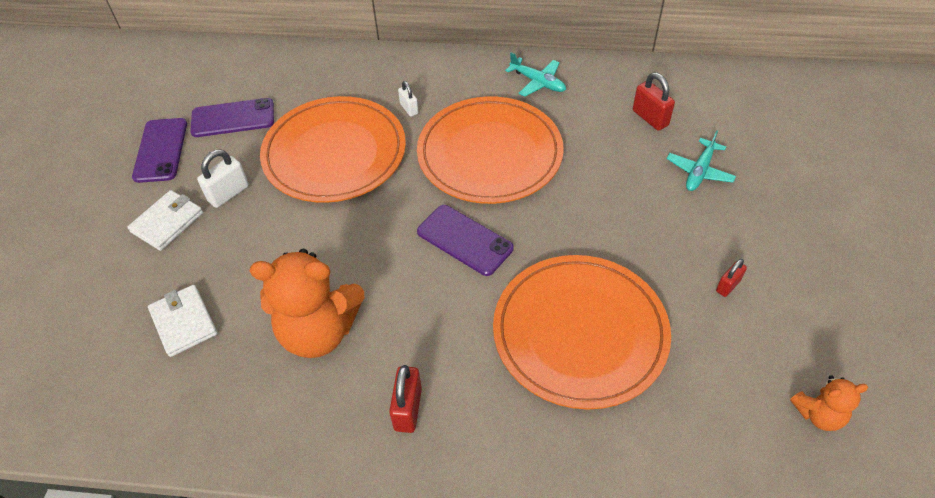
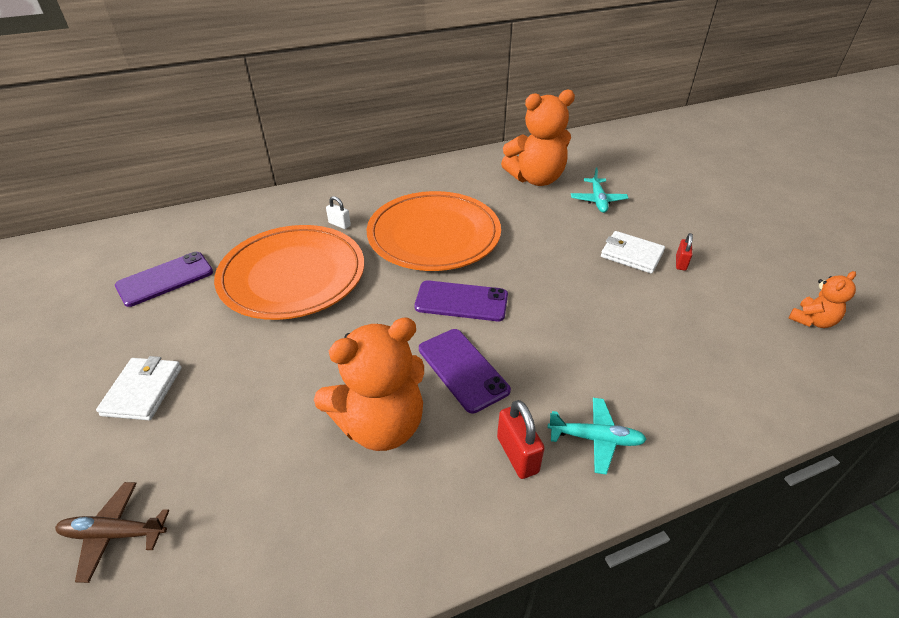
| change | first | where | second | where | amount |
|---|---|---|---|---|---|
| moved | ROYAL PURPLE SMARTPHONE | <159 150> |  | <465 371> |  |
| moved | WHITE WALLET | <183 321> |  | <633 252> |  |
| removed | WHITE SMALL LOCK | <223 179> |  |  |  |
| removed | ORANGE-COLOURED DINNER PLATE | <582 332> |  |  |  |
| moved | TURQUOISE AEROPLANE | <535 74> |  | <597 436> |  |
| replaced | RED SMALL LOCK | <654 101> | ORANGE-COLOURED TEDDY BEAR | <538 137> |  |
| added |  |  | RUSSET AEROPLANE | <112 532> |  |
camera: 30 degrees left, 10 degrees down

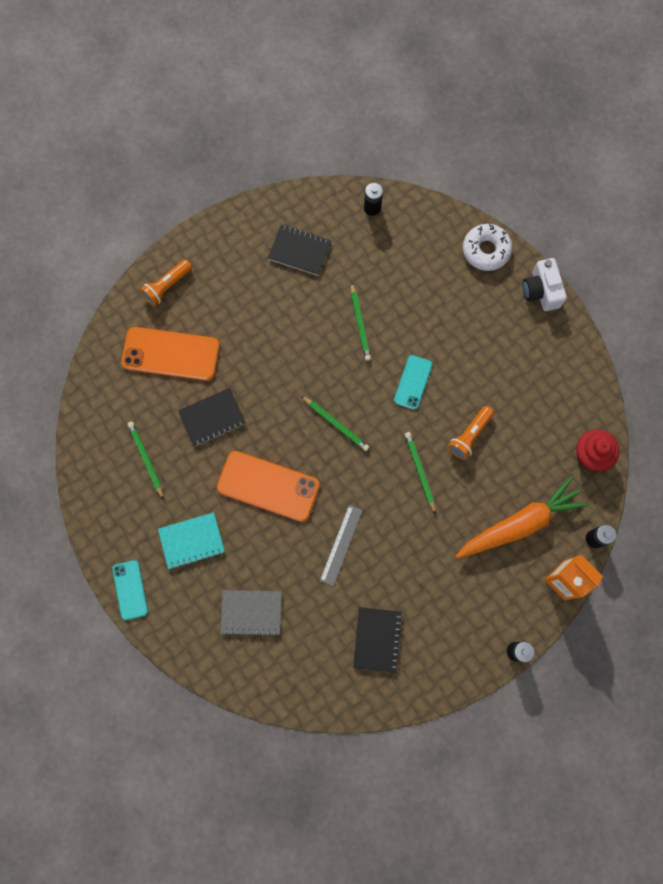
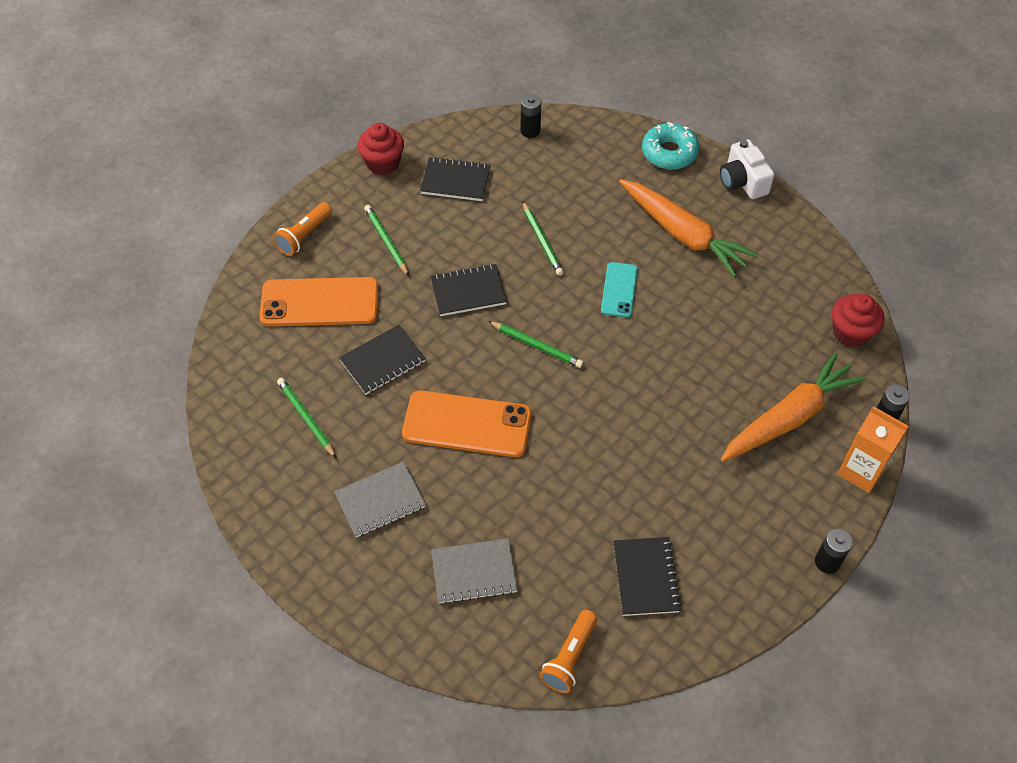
| change | first | where | second | where | amount |
|---|---|---|---|---|---|
| removed | TURQUOISE SMARTPHONE | <130 590> |  |  |  |
| recoloured | TURQUOISE EXERCISE BOOK | <191 540> | ASH-GREY EXERCISE BOOK | <380 499> |  |
| removed | ASH-GREY RULER | <341 545> |  |  |  |
| moved | GREEN LEAD PENCIL | <420 473> |  | <386 240> |  |
| moved | ORANGE-COLOURED TORCH | <471 433> |  | <568 651> |  |
| recoloured | WHITE DOUGHNUT | <487 247> | TURQUOISE DOUGHNUT | <670 145> |  |
| added |  |  | RED MUFFIN | <380 149> |  |
| added |  |  | BLACK EXERCISE BOOK | <468 290> |  |
| added |  |  | ORANGE-COLOURED TOY CARROT | <688 228> |  |
camera: 10 degrees left, 20 degrees down

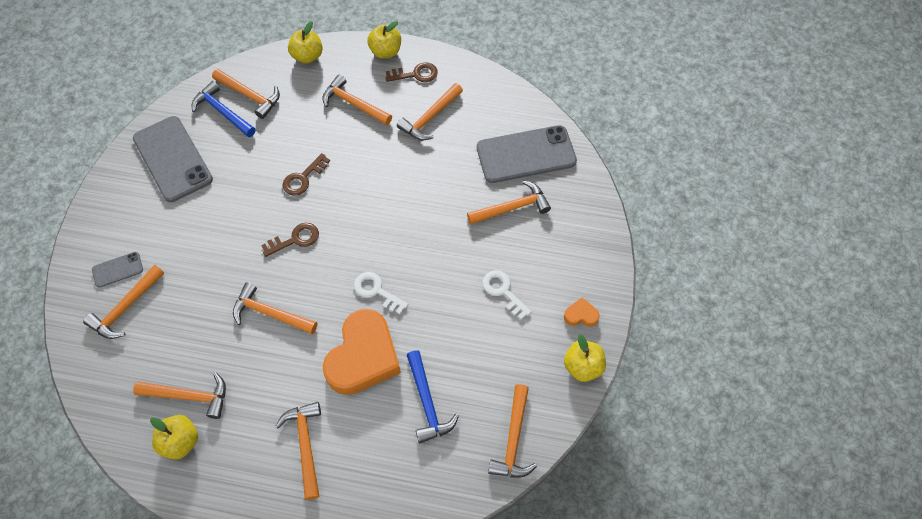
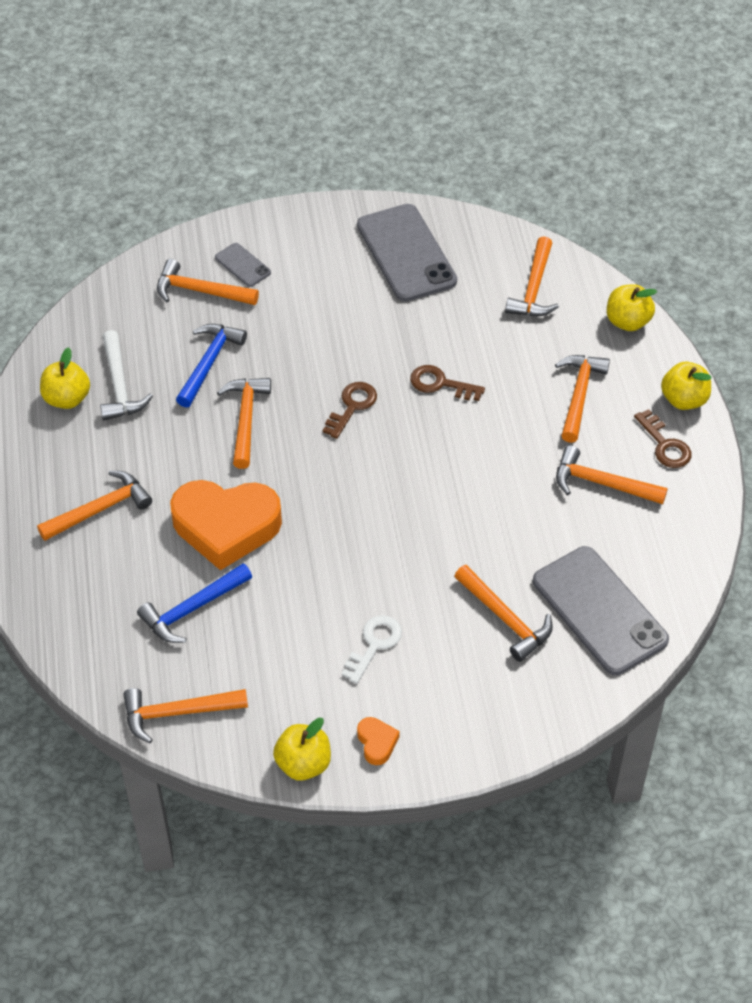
| change | first | where | second | where | amount |
|---|---|---|---|---|---|
| turned | ASH-GREY SMARTPHONE | <173 159> |  | <407 253> | 60 degrees counterclockwise |
| recoloured | ORANGE-COLOURED HAMMER | <179 396> | WHITE HAMMER | <126 375> |  |
| moved | COBALT HAMMER | <224 109> |  | <211 366> |  |
| turned | RUSSET KEY | <290 240> |  | <350 410> | 105 degrees counterclockwise |
| removed | WHITE KEY | <381 293> |  |  |  |
camera: 70 degrees right, 10 degrees down

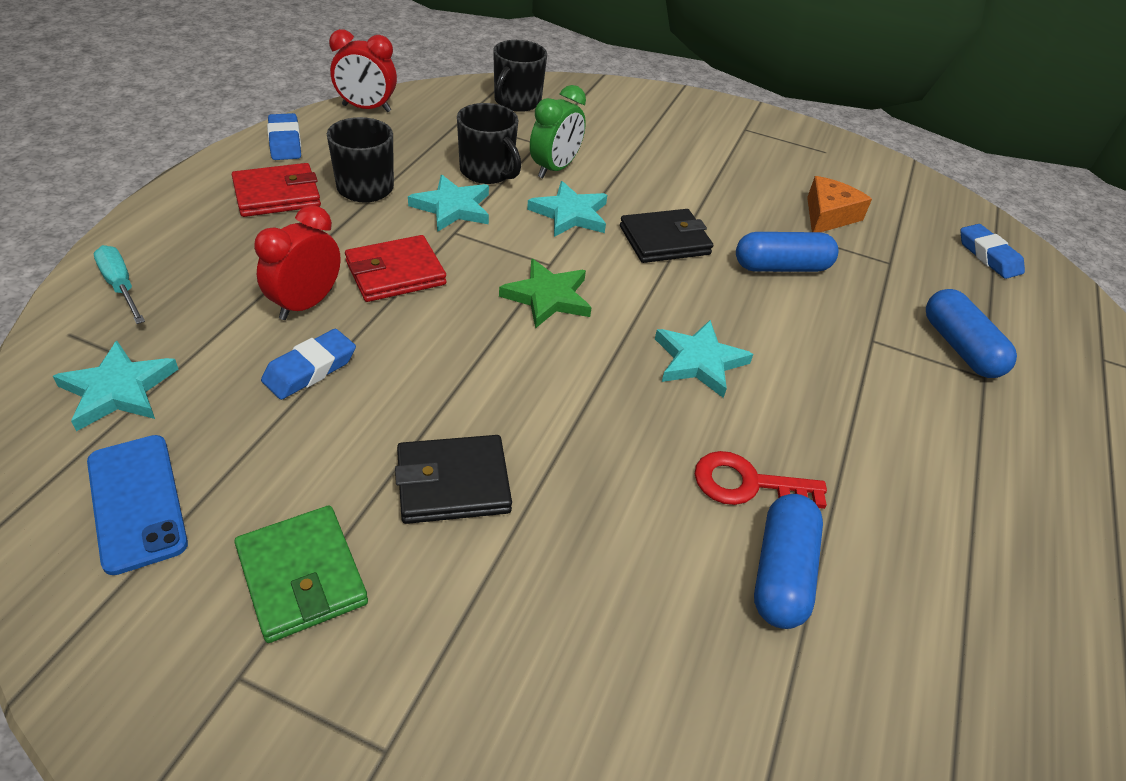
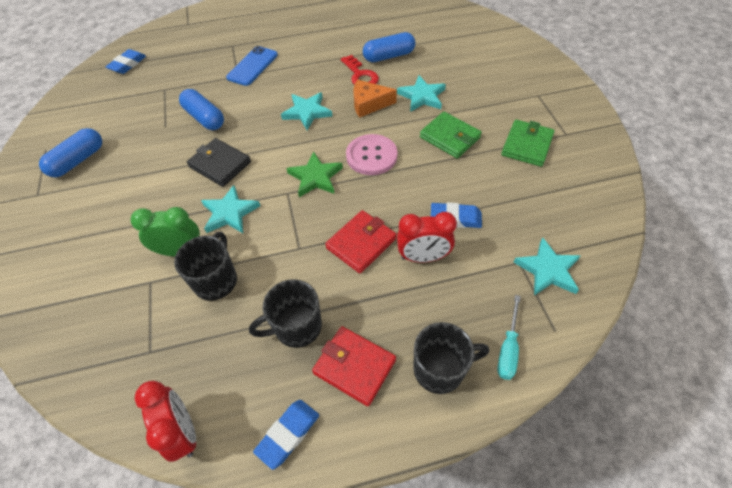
| change | first | where | second | where | amount |
|---|---|---|---|---|---|
| moved | COBALT SMARTPHONE | <137 505> |  | <252 66> |  |
| turned | RED WALLET | <395 268> |  | <360 241> | 75 degrees counterclockwise |
| recoloured | BLACK WALLET | <453 479> | GREEN WALLET | <451 135> |  |
| moved | TURQUOISE STAR SHAPE | <448 203> |  | <421 93> |  |
| moved | BLACK TEA MUG | <520 76> |  | <451 358> |  |
| moved | ORANGE-COLOURED CHEESE WEDGE | <839 204> |  | <375 99> |  |
| moved | COBALT PILL SHAPE | <971 333> |  | <70 152> |  |
| added |  |  | ROSE-PINK SEWING BUTTON | <372 154> |  |
camera: 120 degrees left, 10 degrees up

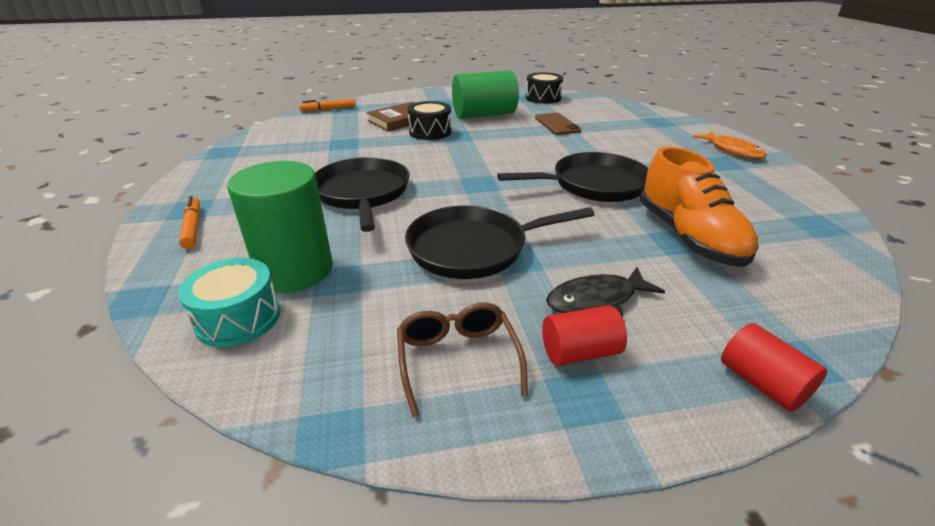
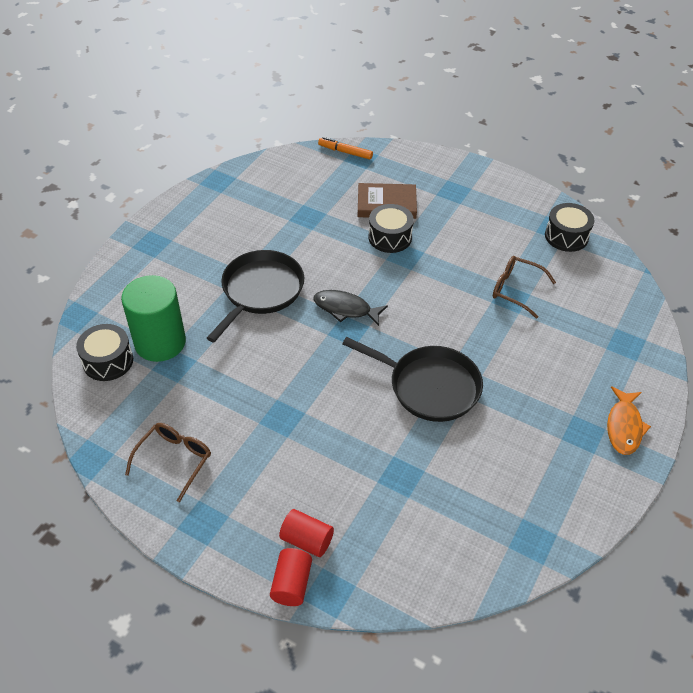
| change | first | where | second | where | amount |
|---|---|---|---|---|---|
| recoloured | TURQUOISE TOY DRUM | <229 302> | BLACK TOY DRUM | <104 352> |  |
| removed | ORANGE-COLOURED MARKER | <189 222> |  |  |  |
| removed | BLACK PAN | <500 242> |  |  |  |
| removed | GREEN SOLID CYLINDER | <485 94> |  |  |  |
| replaced | RUSSET SMARTPHONE | <558 124> | RUSSET GLASSES | <524 287> |  |
| moved | RED SOLID CYLINDER | <584 335> |  | <306 533> |  |
| moved | BLACK FISH FIGURE | <605 291> |  | <350 308> |  |
| removed | ORANGE-COLOURED SNEAKER | <699 207> |  |  |  |
camera: 40 degrees right, 15 degrees up

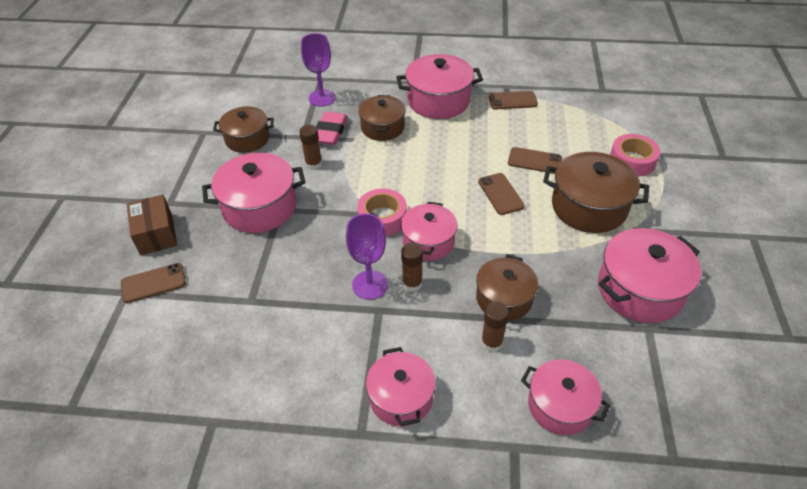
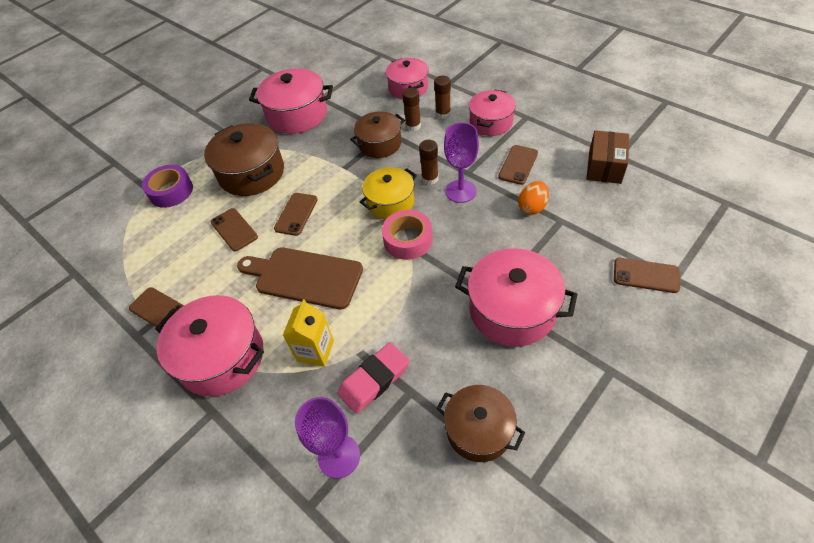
| change | first | where | second | where | amount |
|---|---|---|---|---|---|
| moved | RUSSET PARCEL | <152 224> |  | <608 157> |  |
| moved | RUSSET GLUE STICK | <310 147> |  | <442 97> |  |
| replaced | RUSSET STOCKPOT | <382 118> | GOLDEN CARTON | <308 333> |  |
| recoloured | ROSE-PINK STOCKPOT | <429 231> | GOLDEN STOCKPOT | <388 193> |  |
| recoloured | ROSE-PINK ROLL OF TAPE | <635 155> | ROYAL PURPLE ROLL OF TAPE | <167 186> |  |
| added |  |  | RUSSET BREAD BOARD | <300 278> |  |
| added |  |  | RUSSET SMARTPHONE | <518 165> |  |
| added |  |  | ORANGE-COLOURED EGG SHAPE | <533 198> |  |
camera: 140 degrees left, 5 degrees up

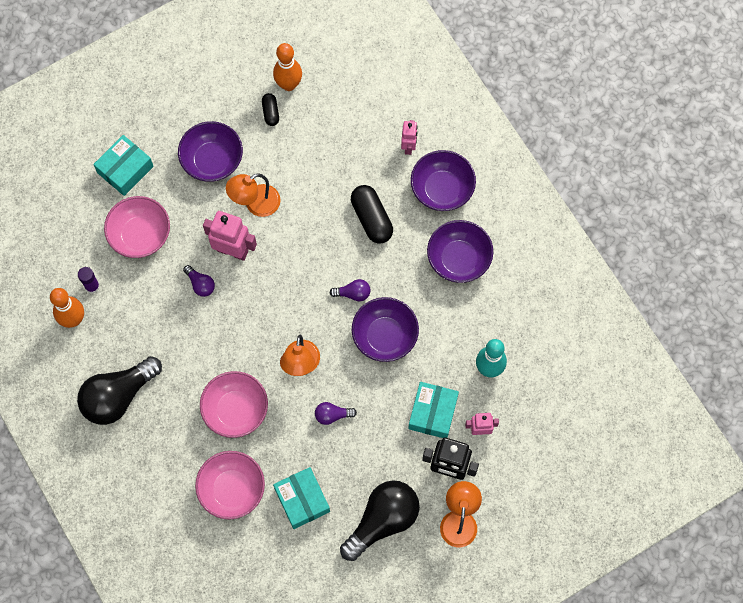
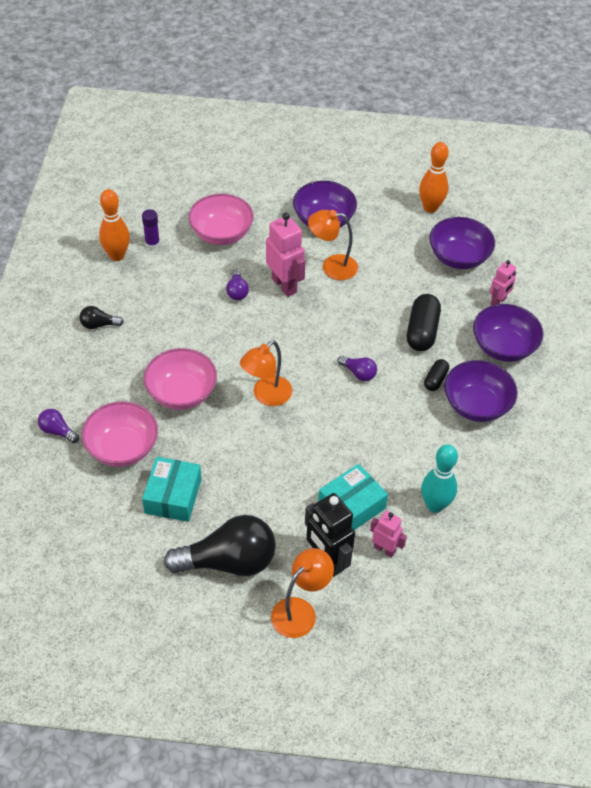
| change | first | where | second | where | amount |
|---|---|---|---|---|---|
| resized | BLACK BULB | <119 390> |  | <101 317> | x0.45 |
| removed | TURQUOISE PARCEL | <123 165> |  |  |  |
| moved | BLACK PILL SHAPE | <270 109> |  | <436 375> |  |
| moved | ROYAL PURPLE BULB | <336 413> |  | <58 426> |  |
| moved | ROYAL PURPLE SERVING BOWL | <385 329> |  | <462 243> |  |
camera: 35 degrees right, 20 degrees down

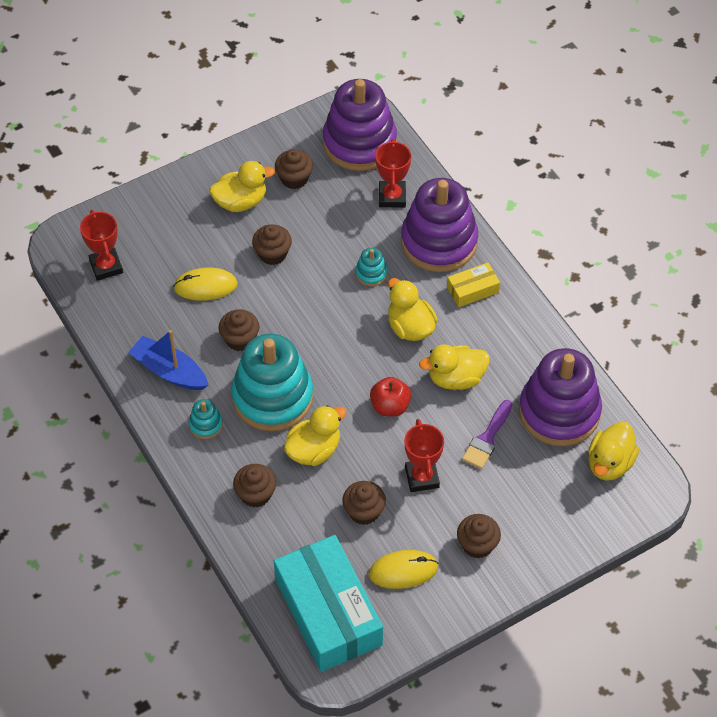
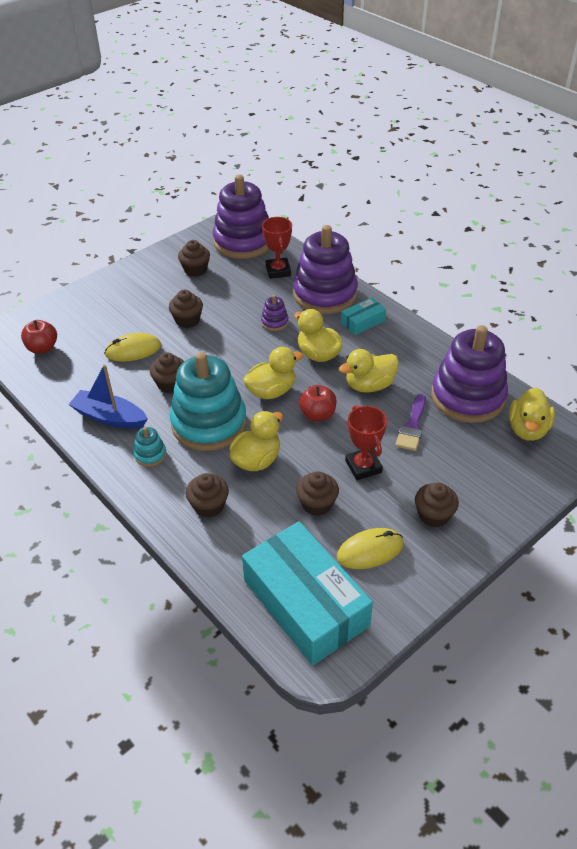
| change | first | where | second | where | amount |
|---|---|---|---|---|---|
| replaced | RED AWARD CUP | <101 245> | RED APPLE FRUIT | <39 337> |  |
| moved | GOLDEN TOY DUCK | <242 186> |  | <273 373> |  |
| recoloured | TURQUOISE STACKING TOY | <371 267> | ROYAL PURPLE STACKING TOY | <275 313> |  |
| recoloured | GOLDEN PARCEL | <473 284> | TURQUOISE PARCEL | <363 316> |  |
camera: 10 degrees left, 10 degrees down

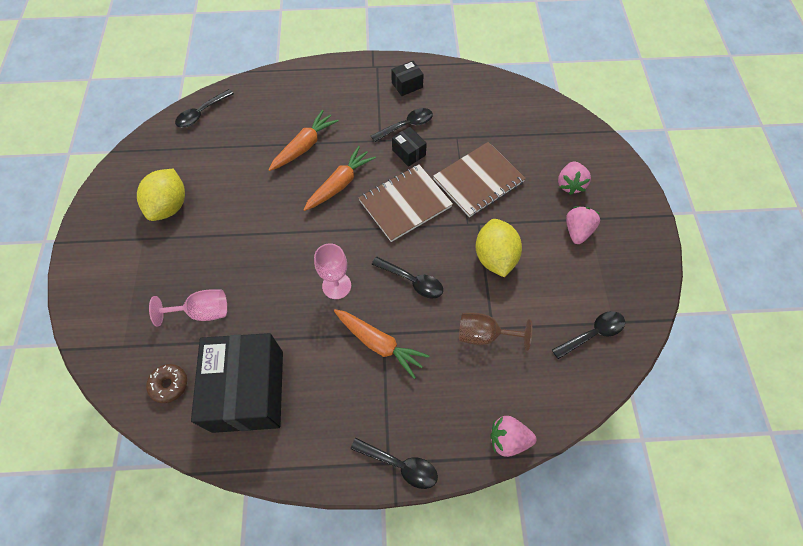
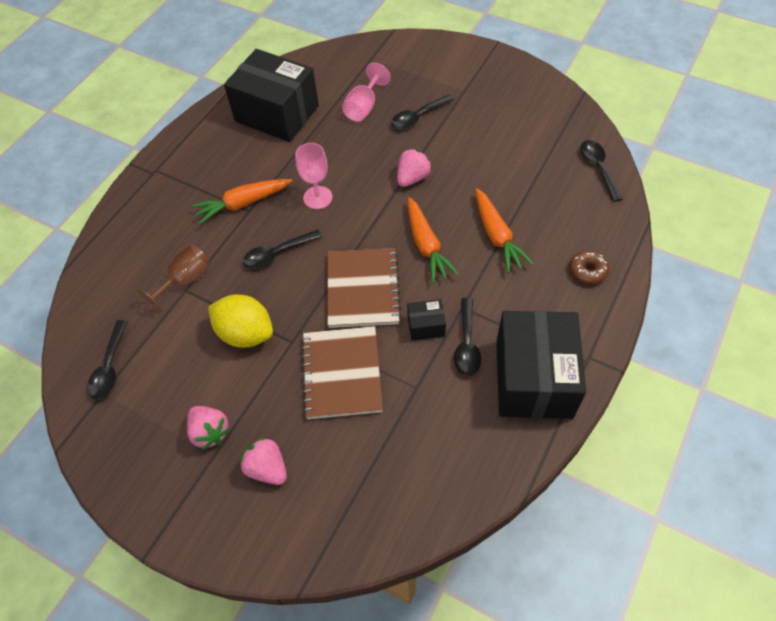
| change | first | where | second | where | amount |
|---|---|---|---|---|---|
| removed | GOLDEN LEMON | <161 195> |  |  |  |
| moved | RUSSET DOUGHNUT | <166 383> |  | <589 267> |  |
| moved | BLACK TEASPOON | <394 463> |  | <422 111> |  |
| resized | BLACK PARCEL | <407 78> |  | <541 365> | x2.37 |
| moved | ROSE-PINK STRAWBERRY | <513 436> |  | <414 168> |  |
camera: 125 degrees right, 5 degrees down

